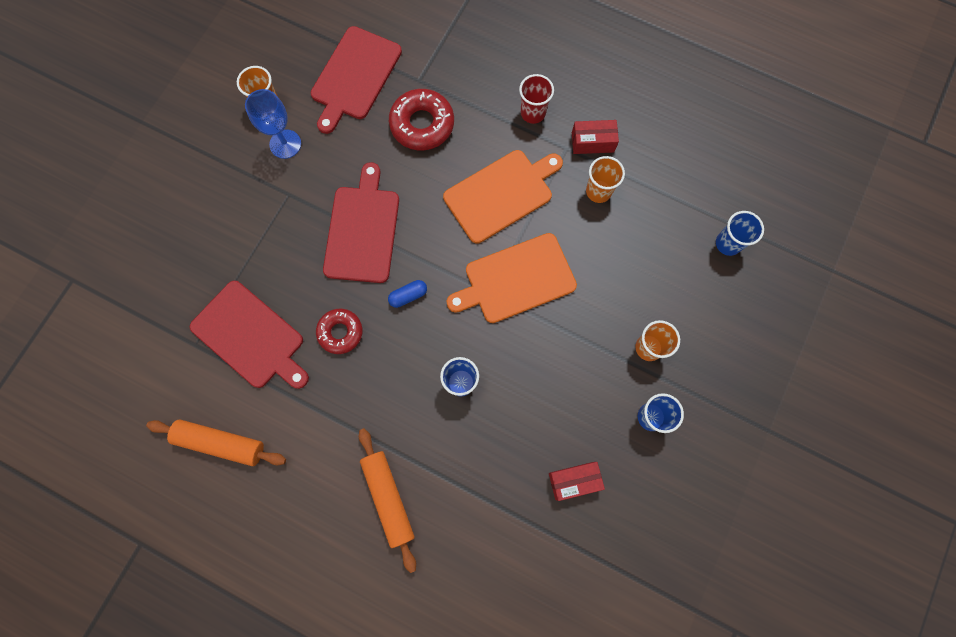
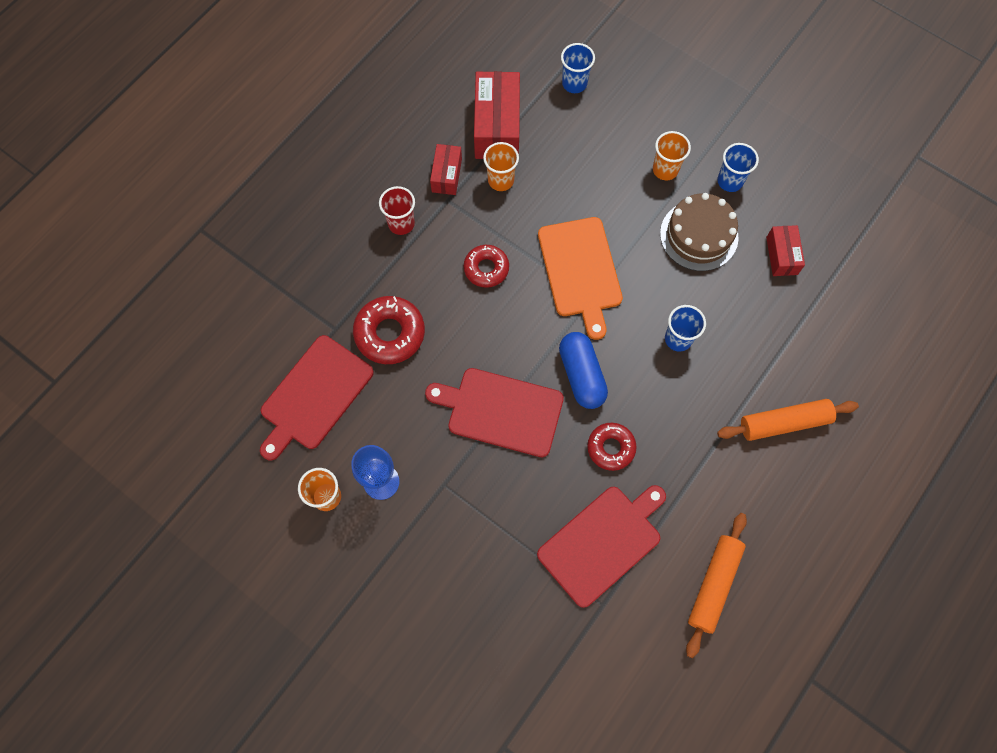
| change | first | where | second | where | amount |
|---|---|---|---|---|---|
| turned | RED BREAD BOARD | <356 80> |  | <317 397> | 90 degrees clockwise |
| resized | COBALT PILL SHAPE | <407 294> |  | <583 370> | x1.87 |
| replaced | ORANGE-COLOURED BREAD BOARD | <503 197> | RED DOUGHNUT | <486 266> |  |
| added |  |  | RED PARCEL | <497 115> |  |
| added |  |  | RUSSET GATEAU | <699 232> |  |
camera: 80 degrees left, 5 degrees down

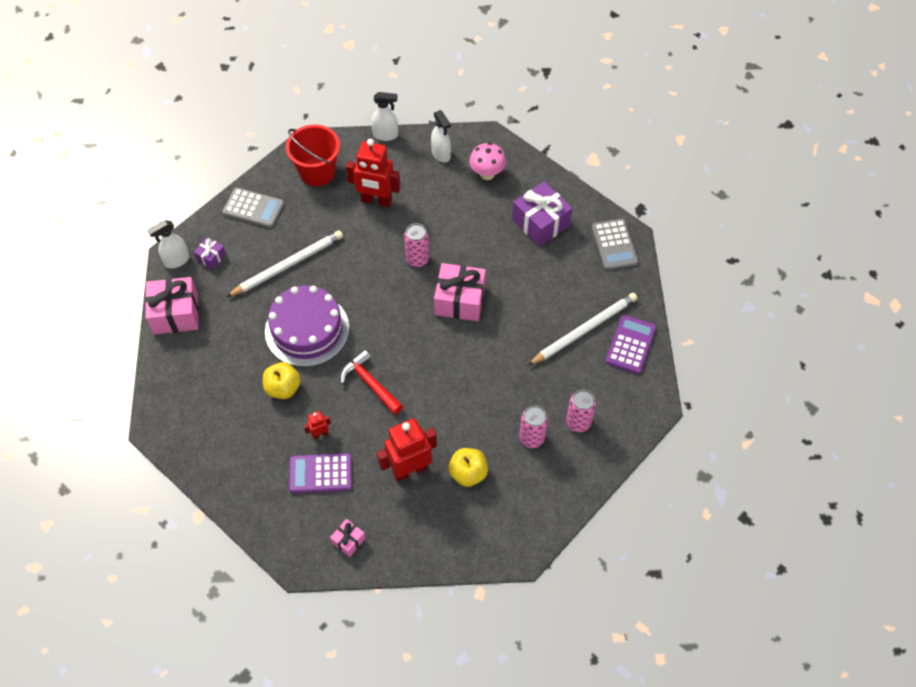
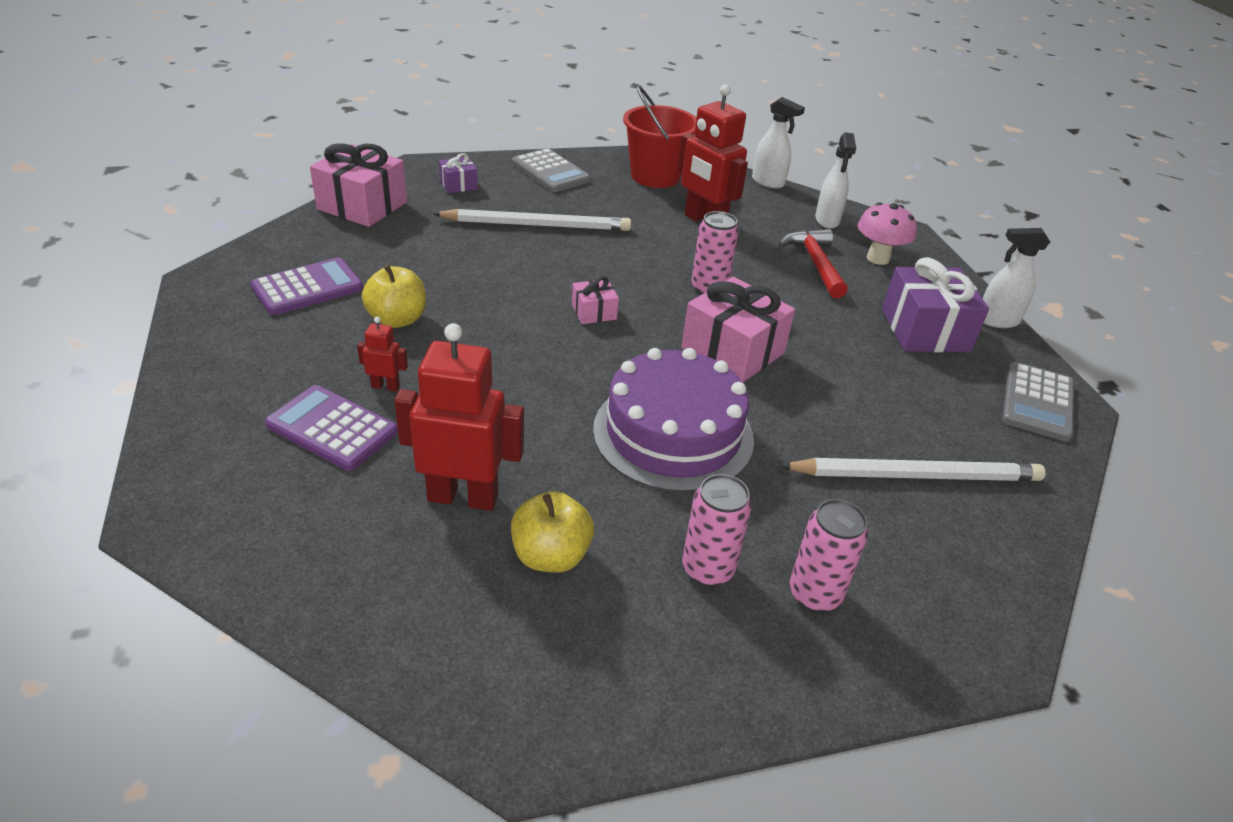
| change | first | where | second | where | amount |
|---|---|---|---|---|---|
| moved | WHITE SPRAYER | <168 244> |  | <1016 278> |  |
| moved | ROYAL PURPLE GATEAU | <307 326> |  | <673 420> |  |
| moved | ROSE-PINK GIFT | <348 538> |  | <595 300> |  |
| moved | RED HAMMER | <371 382> |  | <813 263> |  |
| moved | ROYAL PURPLE POCKET CALCULATOR | <631 344> |  | <307 286> |  |
camera: 30 degrees right, 20 degrees down

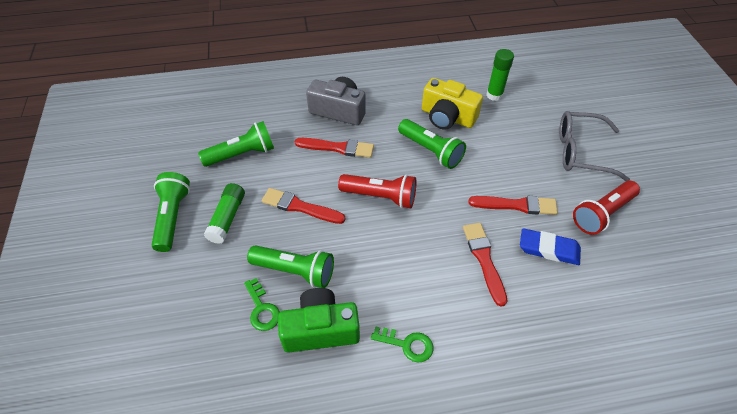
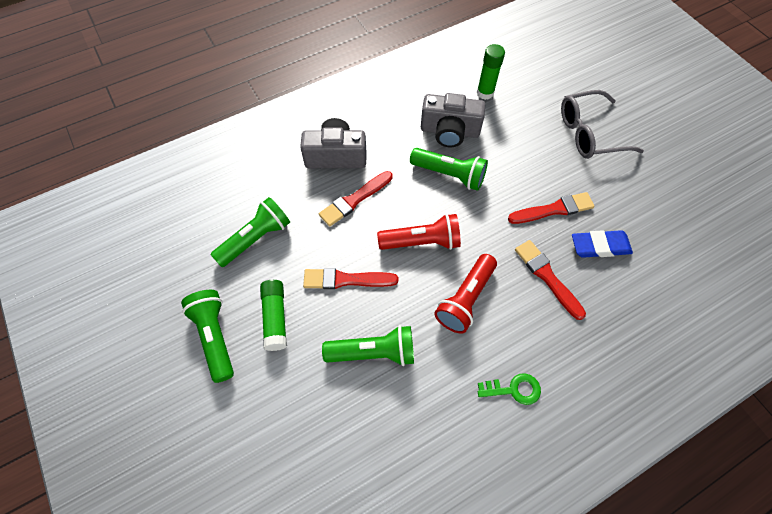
| change | first | where | second | where | amount |
|---|---|---|---|---|---|
| removed | GREEN KEY | <262 304> |  |  |  |
| removed | GREEN CAMERA | <319 320> |  |  |  |
| turned | RED BRUSH | <334 148> |  | <356 199> | 150 degrees clockwise |
| recoloured | GOLDEN CAMERA | <452 104> | ASH-GREY CAMERA | <453 120> |  |
| moved | RED TORCH | <606 208> |  | <465 294> |  |
camera: 20 degrees left, 10 degrees up

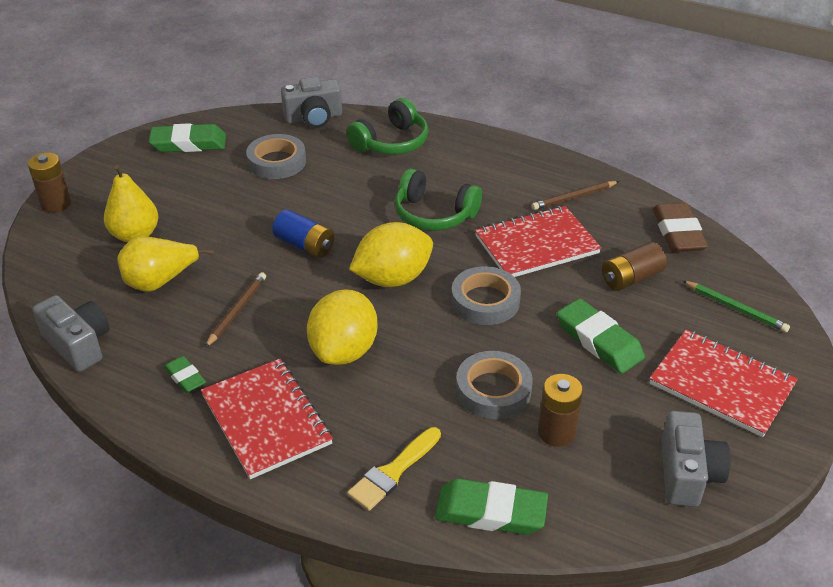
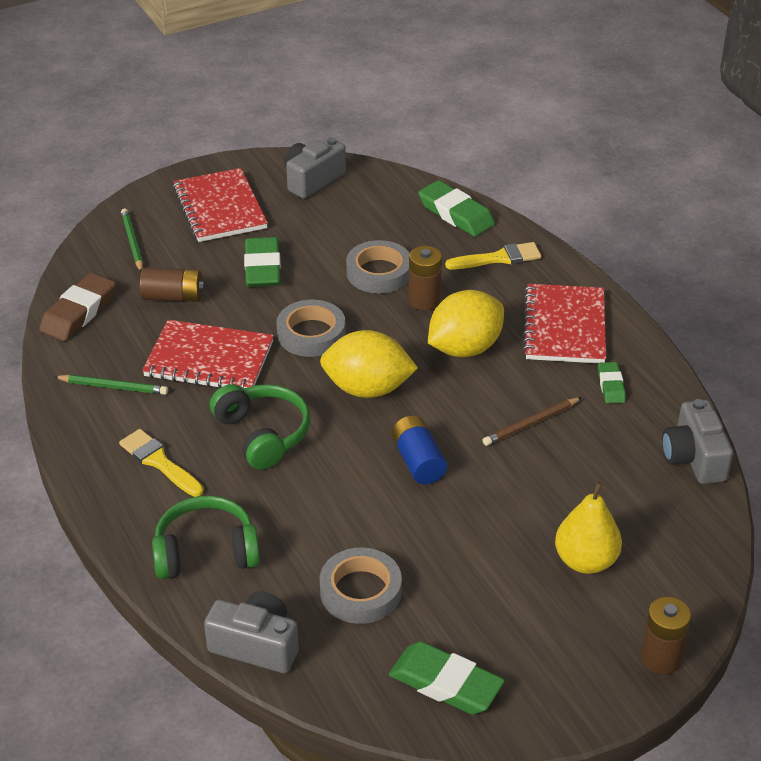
| change | first | where | second | where | amount |
|---|---|---|---|---|---|
| removed | GOLDEN PEAR | <165 264> |  |  |  |
| recoloured | RUSSET LEAD PENCIL | <575 195> | GREEN LEAD PENCIL | <111 385> |  |
| moved | RUSSET AA BATTERY | <560 410> |  | <425 278> |  |
| added |  |  | GOLDEN BRUSH | <161 463> |  |
camera: 145 degrees left, 0 degrees up

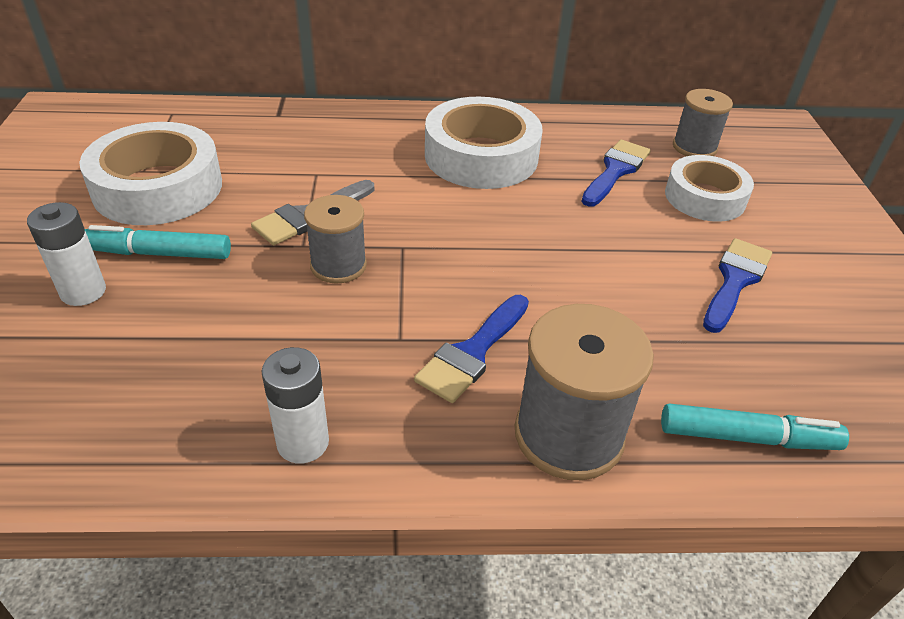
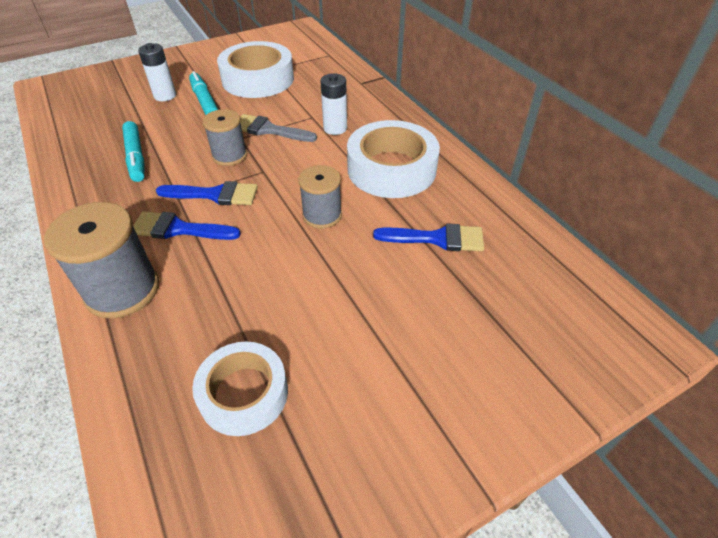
| change | first | where | second | where | amount |
|---|---|---|---|---|---|
| moved | WHITE AA BATTERY | <295 405> |  | <334 104> |  |
| moved | TURQUOISE MARKER | <755 427> |  | <133 151> |  |
| moved | WHITE ROLL OF TAPE | <709 188> |  | <240 389> |  |
| moved | ASH-GREY REEL OF THREAD | <703 122> |  | <320 197> |  |
| moved | COBALT BRUSH | <737 285> |  | <207 193> |  |
camera: 65 degrees right, 5 degrees up

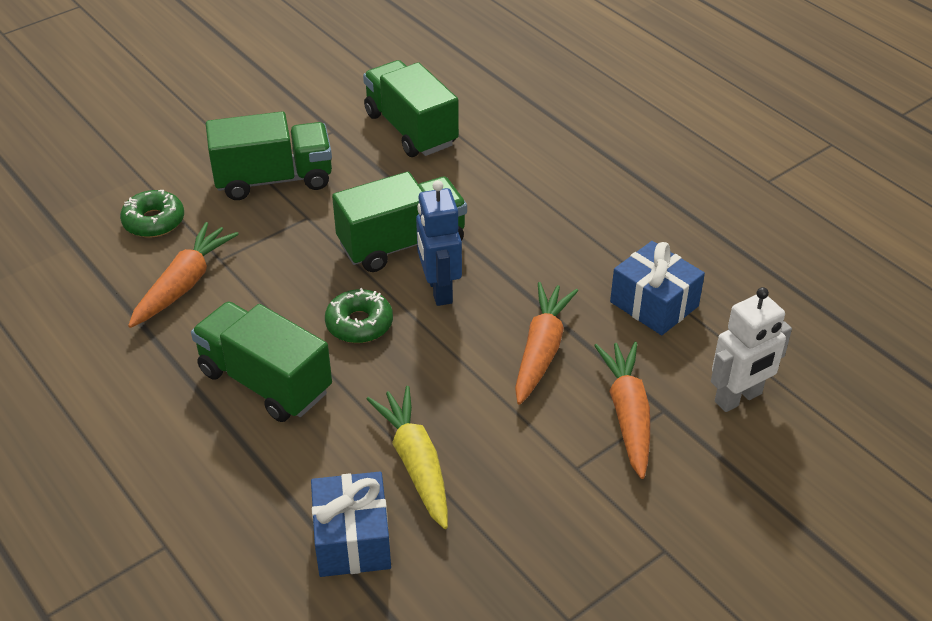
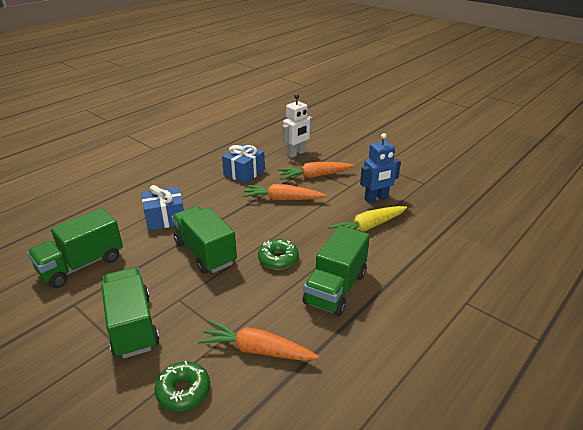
| change | first | where | second | where | amount |
|---|---|---|---|---|---|
| moved | COBALT GIFT | <351 524> |  | <163 208> |  |
| moved | COBALT TOY ROBOT | <439 243> |  | <380 168> |  |
| turned | WHITE TOY ROBOT | <751 349> |  | <297 126> | 90 degrees clockwise |
camera: 100 degrees left, 10 degrees down

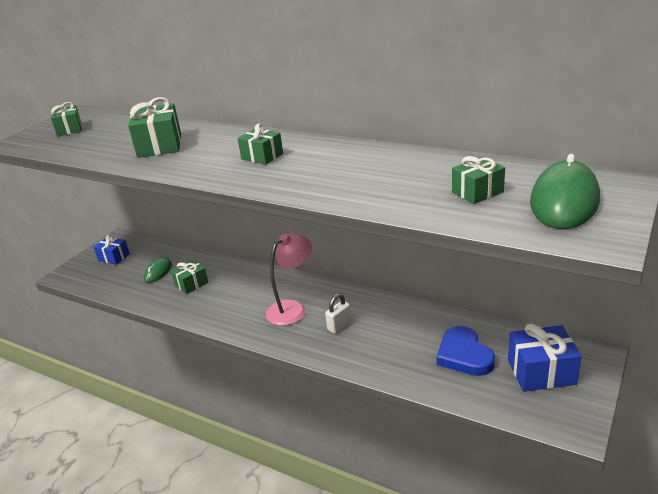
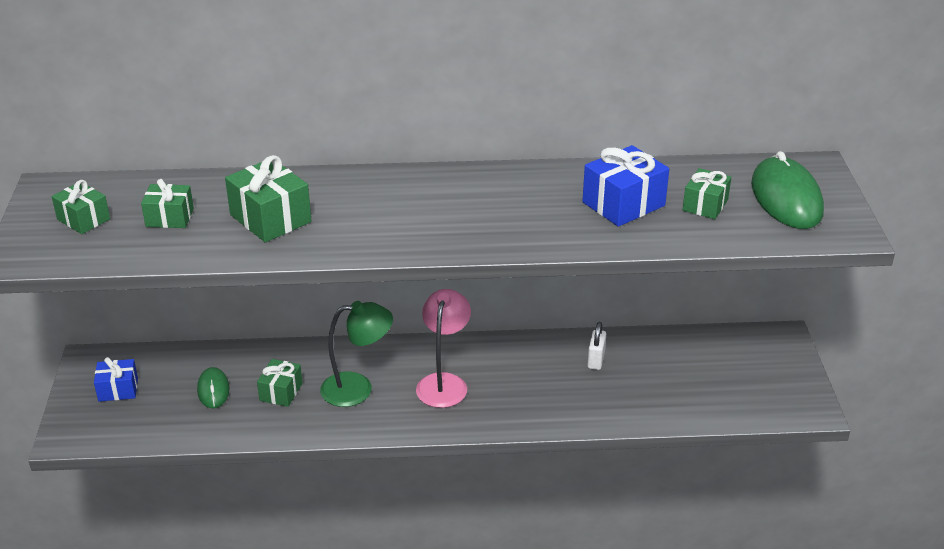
| change | first | where | second | where | amount |
|---|---|---|---|---|---|
| moved | GREEN GIFT | <260 144> |  | <167 203> |  |
| moved | WHITE SMALL LOCK | <338 313> |  | <596 346> |  |
| removed | COBALT HEART SHAPE | <466 351> |  |  |  |
| moved | COBALT GIFT | <544 358> |  | <625 186> |  |
| added |  |  | GREEN READING LAMP | <356 354> |  |
camera: 35 degrees left, 5 degrees up

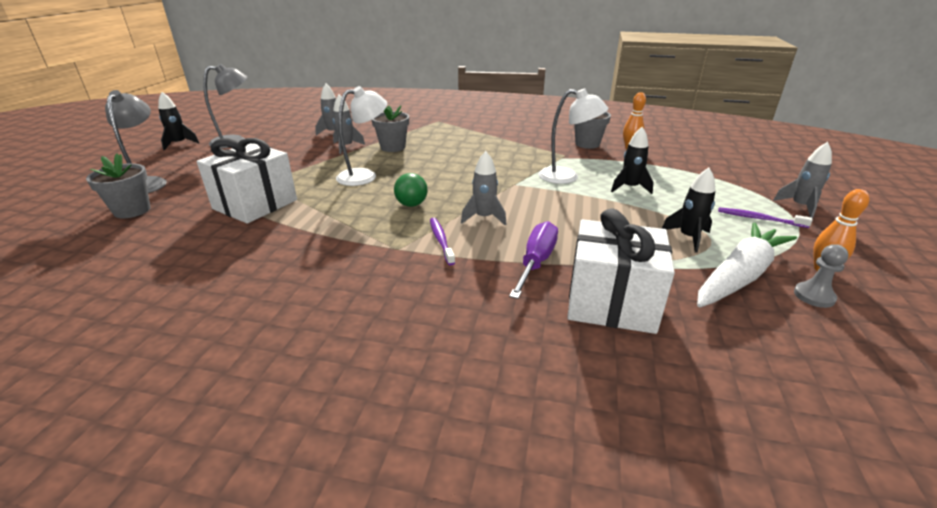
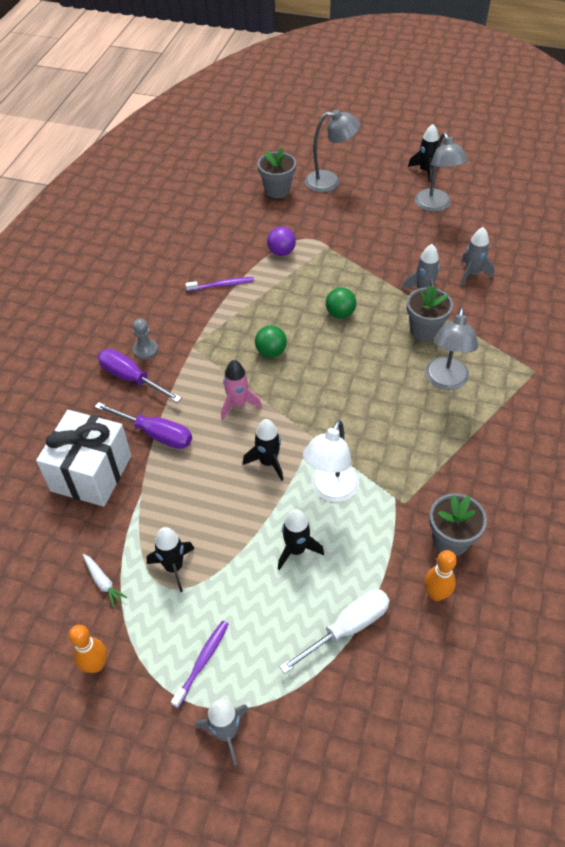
| change | first | where | second | where | amount |
|---|---|---|---|---|---|
| replaced | WHITE GIFT | <247 181> | ROYAL PURPLE SPHERE | <281 241> |  |
| replaced | WHITE READING LAMP | <361 136> | GREEN SPHERE | <341 303> |  |
| moved | ROYAL PURPLE TOOTHBRUSH | <442 242> |  | <219 284> |  |
| recoloured | ASH-GREY TOY ROCKET | <484 188> | ROSE-PINK TOY ROCKET | <241 390> |  |
| resized | WHITE TOY CARROT | <747 265> |  | <105 581> | x0.40 |
| moved | ASH-GREY CHESS PAWN | <821 276> |  | <145 339> |  |
| added |  |  | ROYAL PURPLE SCREWDRIVER | <140 376> |  |
| added |  |  | BLACK TOY ROCKET | <263 450> |  |
| added |  |  | WHITE SCREWDRIVER | <335 631> |  |
| added |  |  | ASH-GREY READING LAMP | <451 348> |  |
camera: 95 degrees right, 20 degrees up

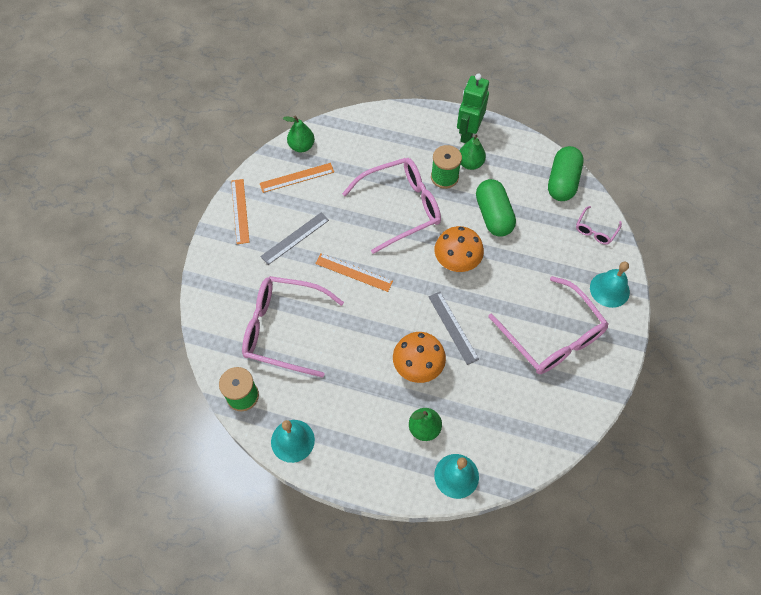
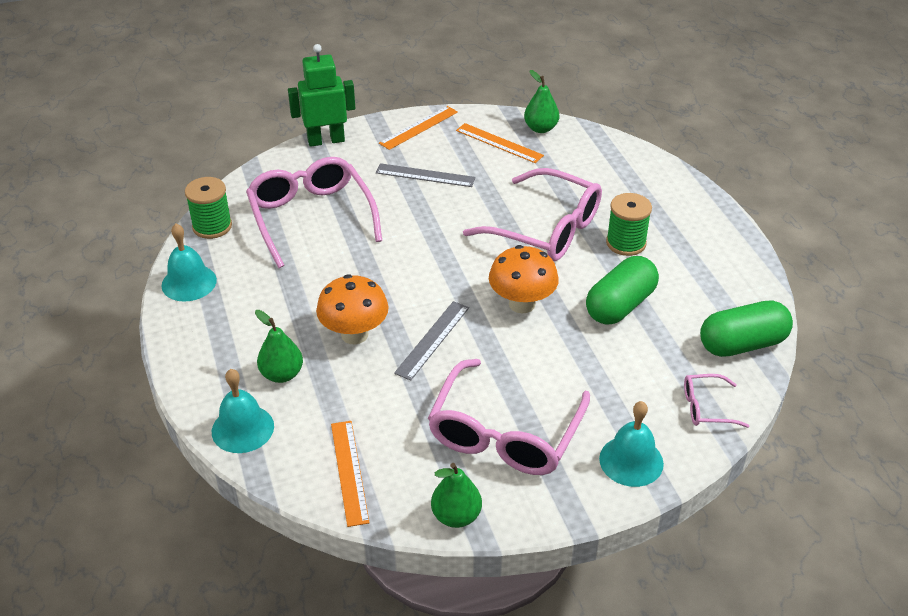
| change | first | where | second | where | amount |
|---|---|---|---|---|---|
| moved | ORANGE-COLOURED RULER | <354 272> |  | <350 474> |  |
| moved | GREEN TOY ROBOT | <473 108> |  | <321 95> |  |
| moved | GREEN PEAR | <472 152> |  | <456 495> |  |
camera: 55 degrees right, 20 degrees down

